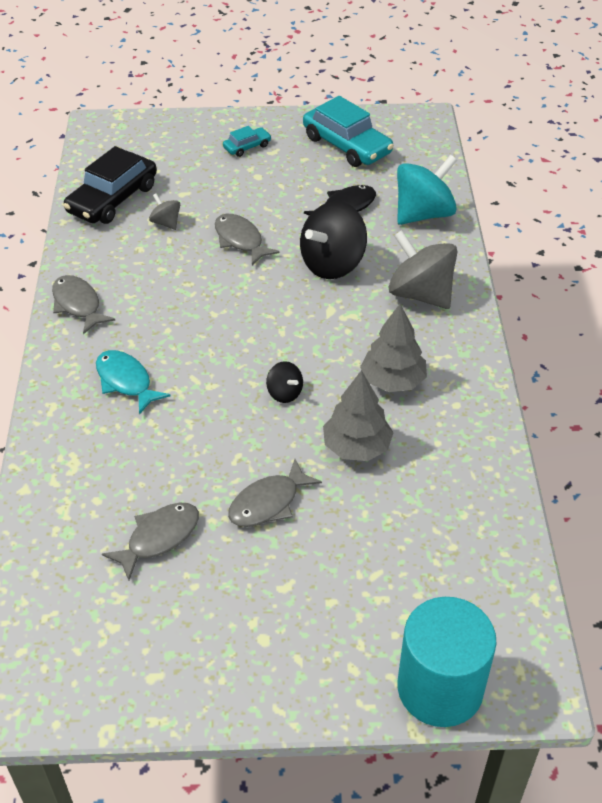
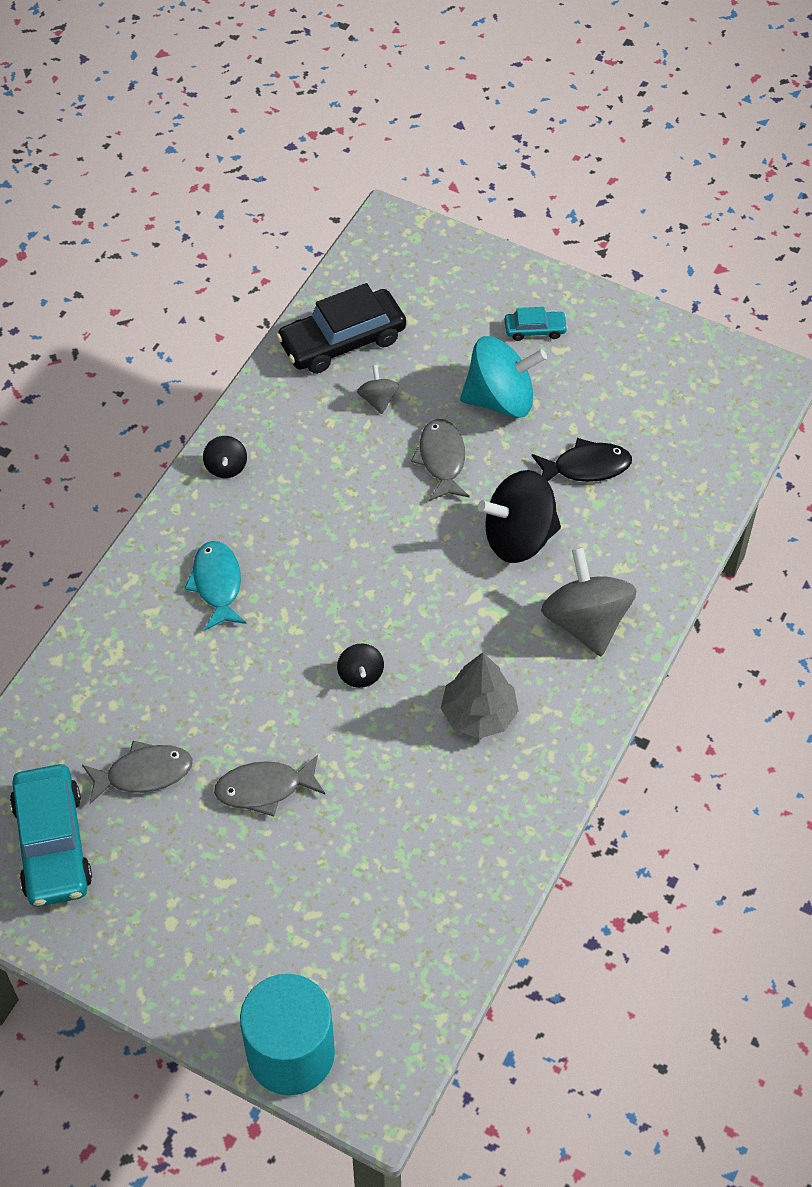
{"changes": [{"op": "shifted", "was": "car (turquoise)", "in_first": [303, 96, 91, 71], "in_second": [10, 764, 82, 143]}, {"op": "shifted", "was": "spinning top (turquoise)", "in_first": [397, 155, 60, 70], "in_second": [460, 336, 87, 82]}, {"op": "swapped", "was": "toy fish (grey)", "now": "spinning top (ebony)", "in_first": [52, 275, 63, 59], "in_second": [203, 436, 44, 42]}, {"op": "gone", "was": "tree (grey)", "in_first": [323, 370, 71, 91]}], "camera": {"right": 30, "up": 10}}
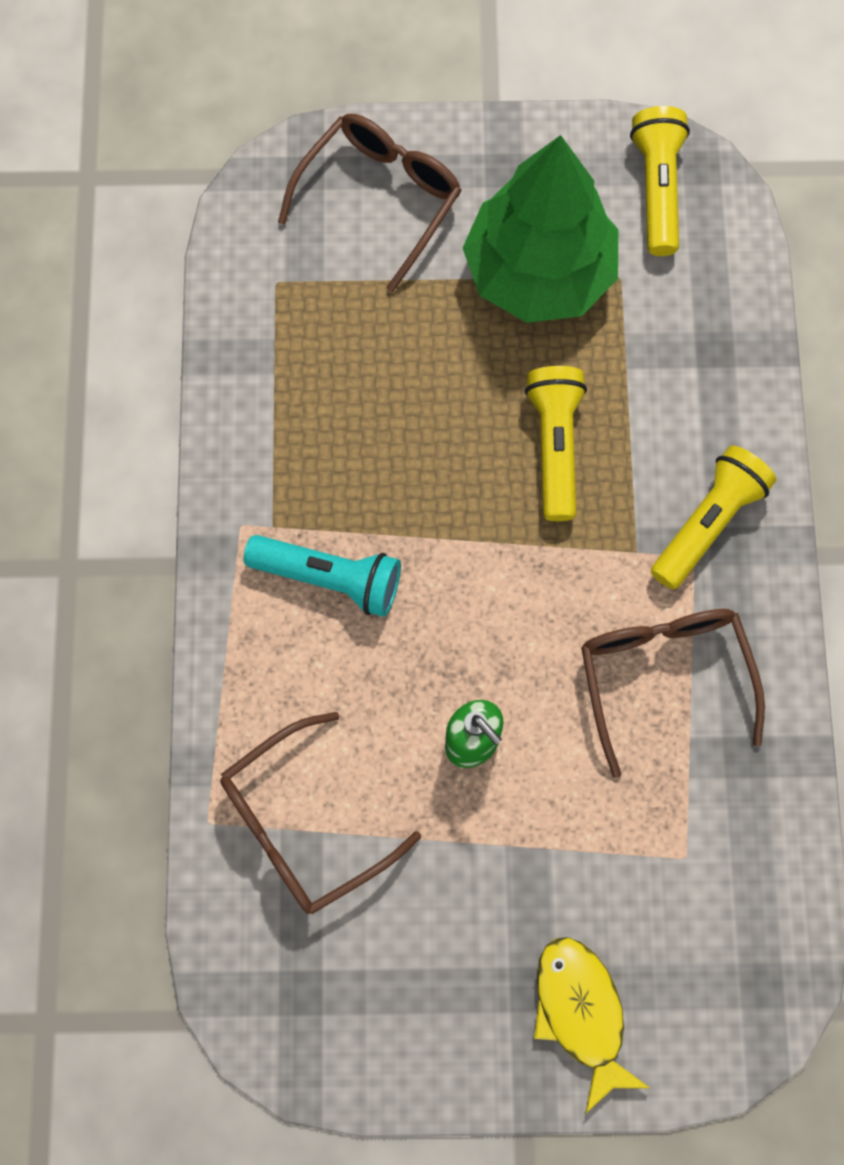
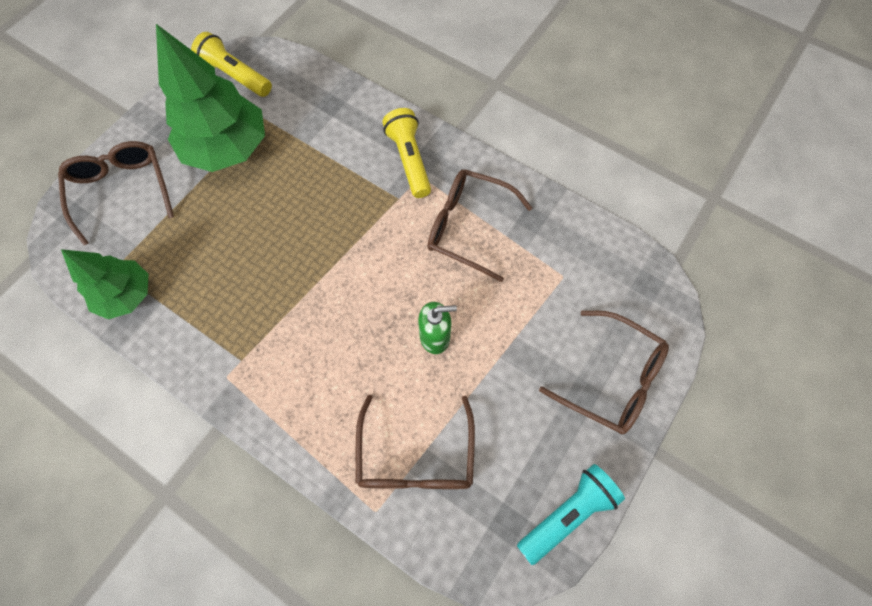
{"changes": [{"op": "gone", "was": "torch (yellow)", "in_first": [525, 366, 62, 155]}, {"op": "shifted", "was": "torch (turquoise)", "in_first": [244, 535, 157, 82], "in_second": [517, 464, 108, 101]}, {"op": "swapped", "was": "toy fish (yellow)", "now": "eyeglasses (russet)", "in_first": [534, 937, 115, 176], "in_second": [539, 311, 130, 123]}, {"op": "new", "now": "tree (emerald)", "in_second": [61, 249, 87, 70]}], "camera": {"right": -55, "up": -5}}
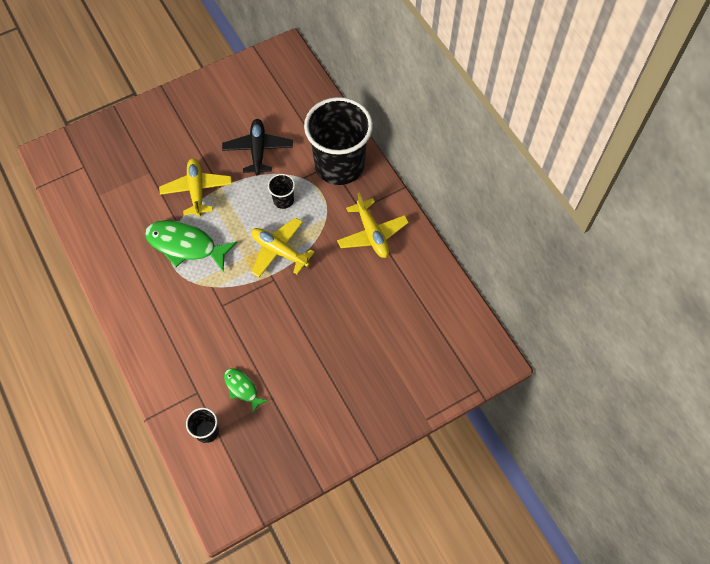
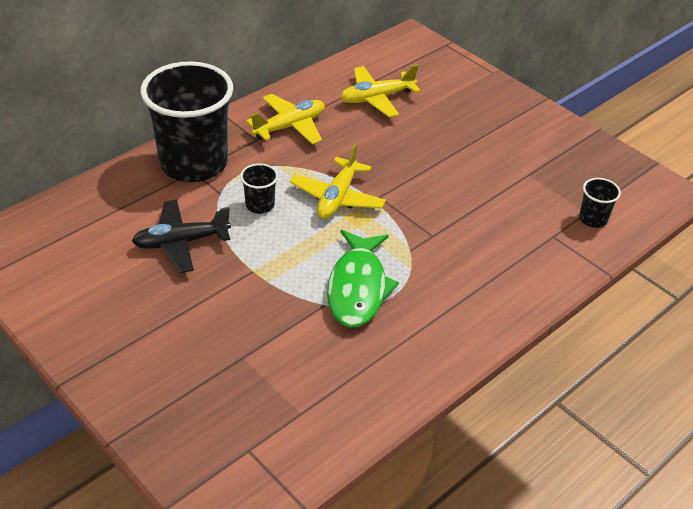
{"changes": [{"op": "shifted", "was": "toy plane (yellow)", "in_first": [159, 158, 73, 59], "in_second": [341, 64, 79, 54]}, {"op": "gone", "was": "toy fish (emerald)", "in_first": [224, 368, 45, 46]}], "camera": {"right": -105, "up": -20}}
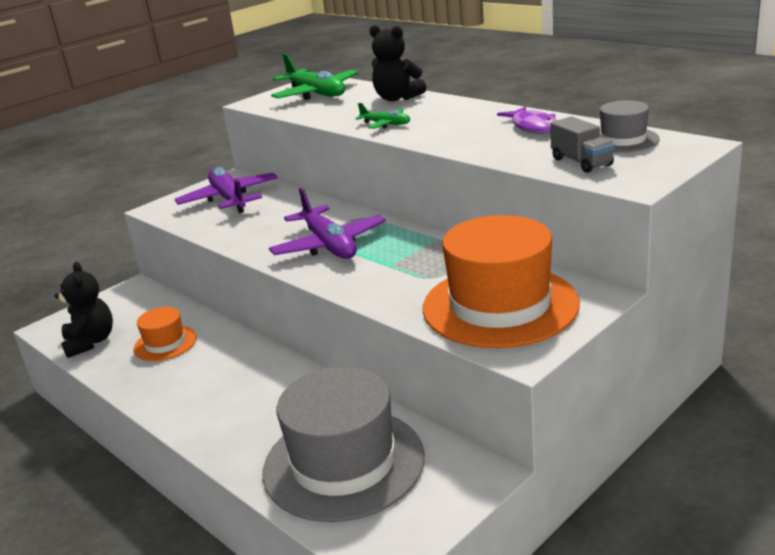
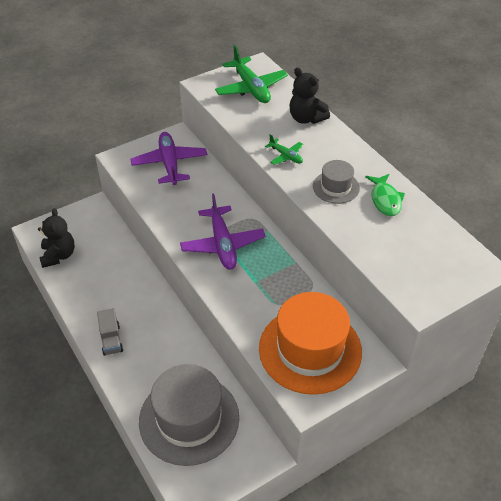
{"changes": [{"op": "shifted", "was": "top hat (grey)", "in_first": [600, 100, 60, 52], "in_second": [313, 160, 47, 44]}, {"op": "repainted", "was": "toy fish (purple)", "now": "toy fish (emerald)", "in_first": [497, 106, 60, 28], "in_second": [366, 174, 39, 42]}, {"op": "shifted", "was": "truck (grey)", "in_first": [550, 117, 65, 56], "in_second": [97, 308, 26, 48]}, {"op": "gone", "was": "top hat (orange-coloured)", "in_first": [133, 307, 64, 54]}], "camera": {"right": 10, "up": 20}}
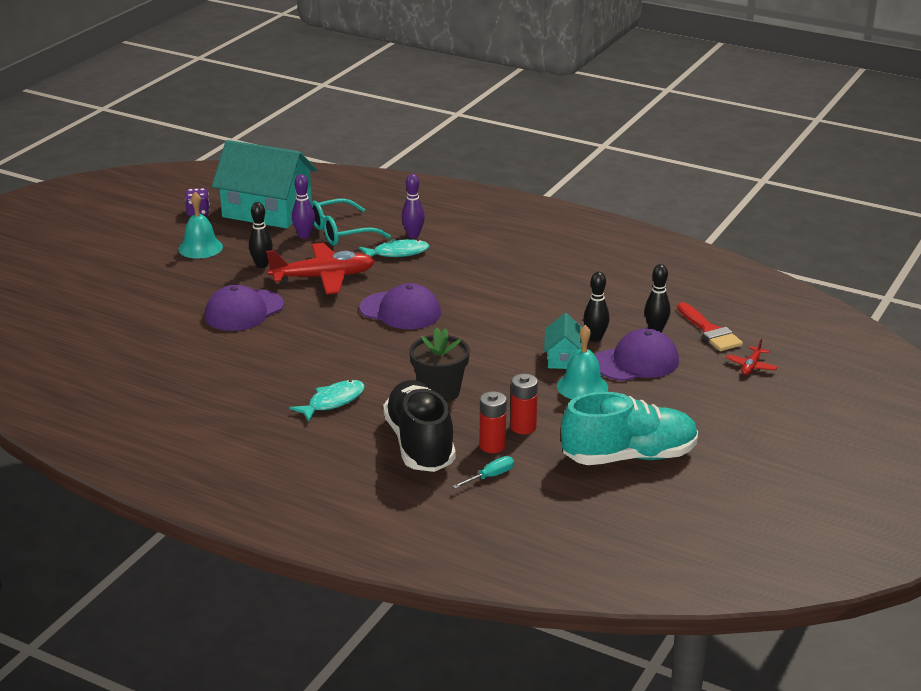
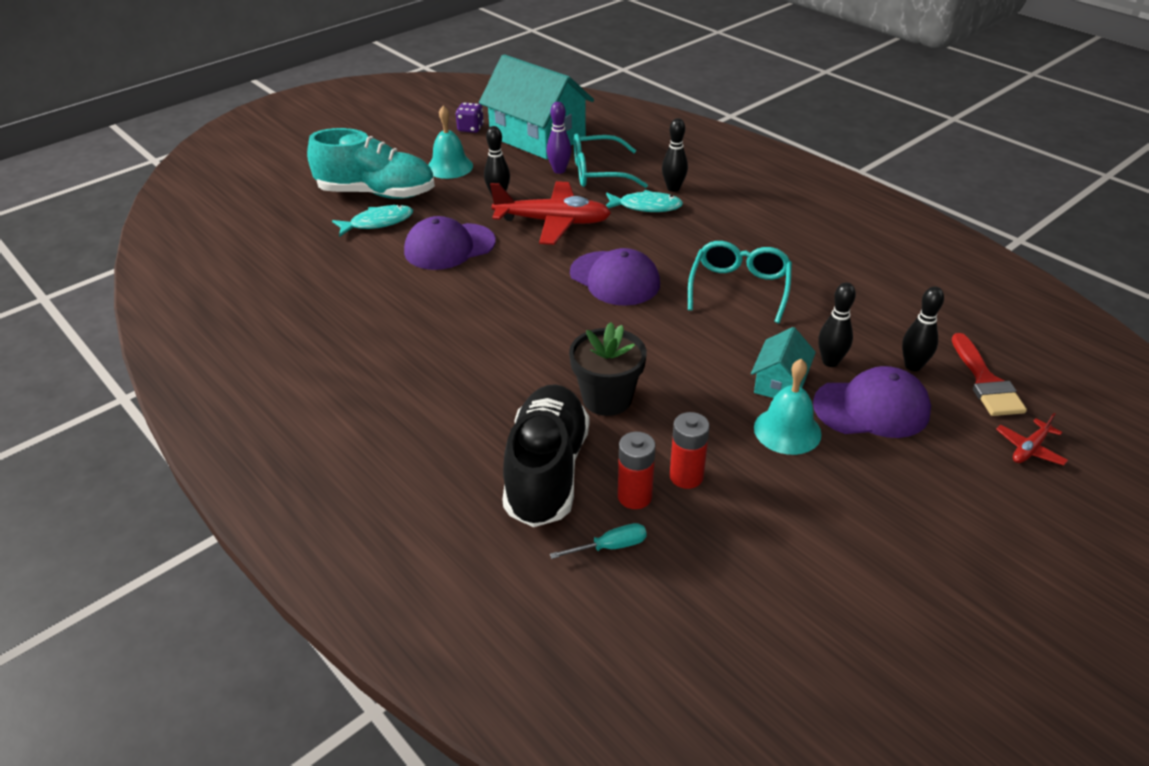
{"changes": [{"op": "repainted", "was": "bowling pin (purple)", "now": "bowling pin (ebony)", "in_first": [402, 174, 23, 64], "in_second": [662, 118, 26, 74]}, {"op": "shifted", "was": "toy fish (turquoise)", "in_first": [289, 380, 76, 42], "in_second": [332, 205, 81, 32]}, {"op": "shifted", "was": "sneaker (turquoise)", "in_first": [561, 392, 137, 73], "in_second": [307, 128, 128, 71]}, {"op": "new", "now": "eyeglasses (turquoise)", "in_second": [688, 241, 104, 82]}], "camera": {"right": 20, "up": 10}}
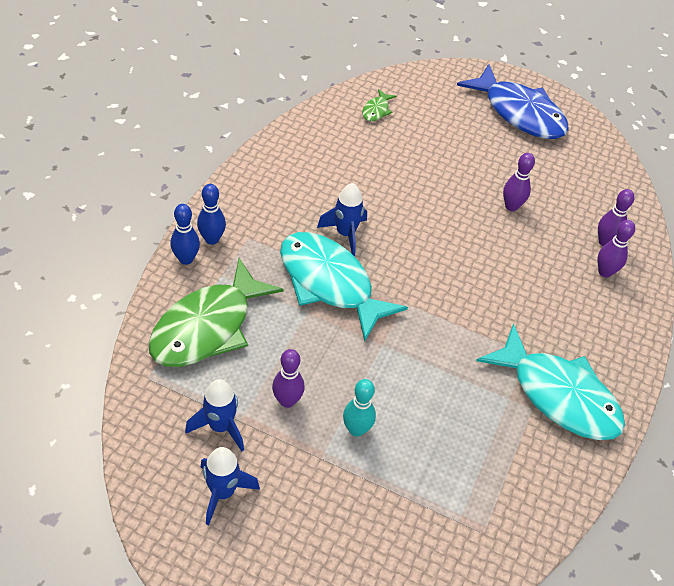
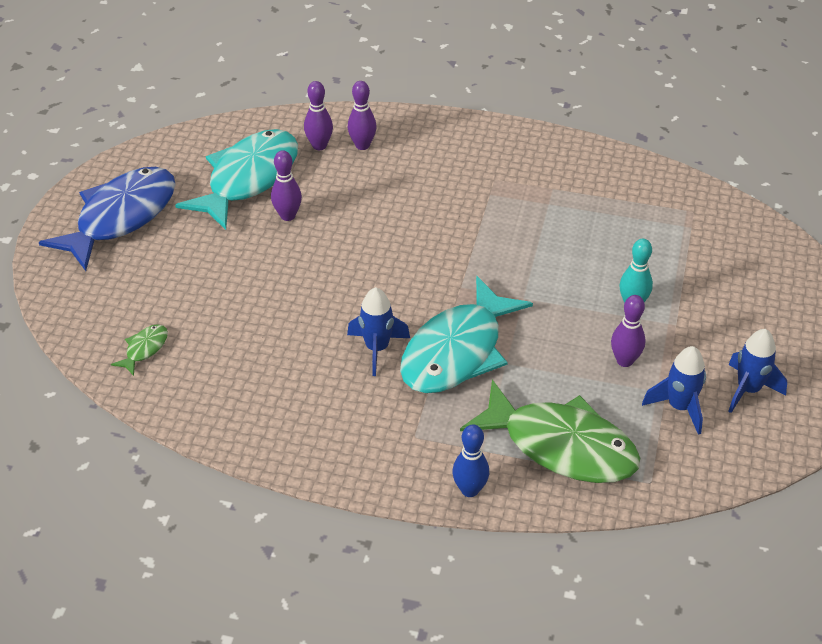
{"changes": [{"op": "rotated", "was": "toy fish (emerald)", "in_first": [362, 89, 34, 32], "in_second": [111, 324, 57, 52], "clockwise": -75}, {"op": "gone", "was": "bowling pin (royal blue)", "in_first": [197, 184, 29, 61]}, {"op": "shifted", "was": "toy fish (turquoise)", "in_first": [476, 323, 149, 117], "in_second": [175, 129, 123, 101]}], "camera": {"right": -95, "up": -5}}
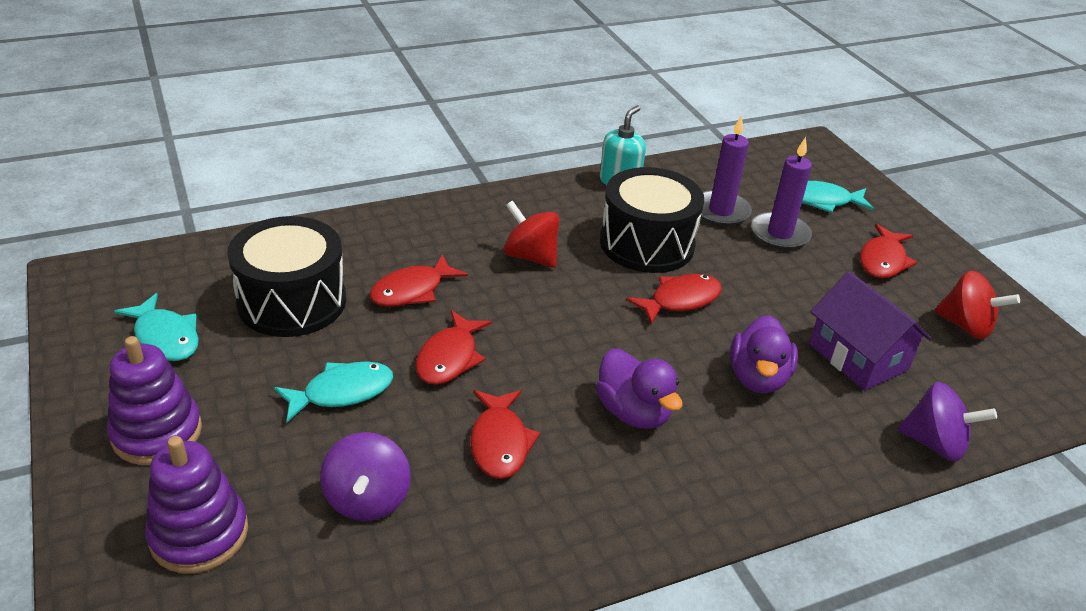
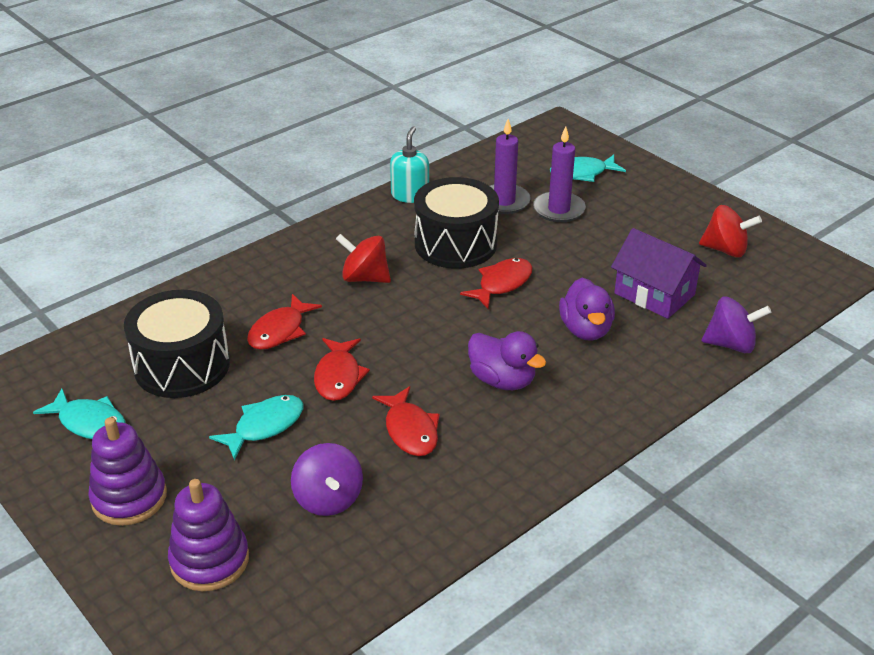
{"changes": [{"op": "gone", "was": "toy fish (scarlet)", "in_first": [860, 224, 57, 54]}], "camera": {"right": -15, "up": 0}}
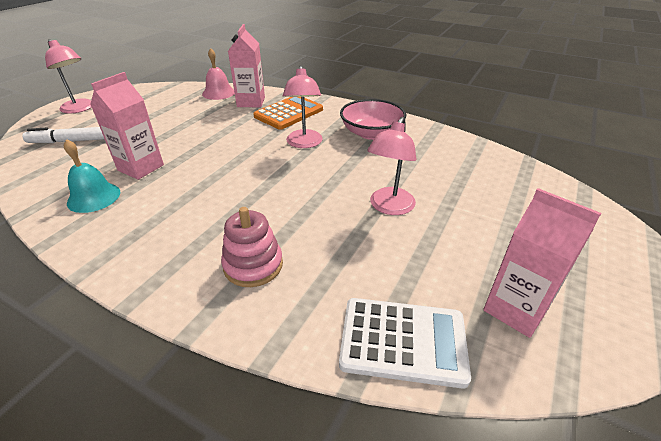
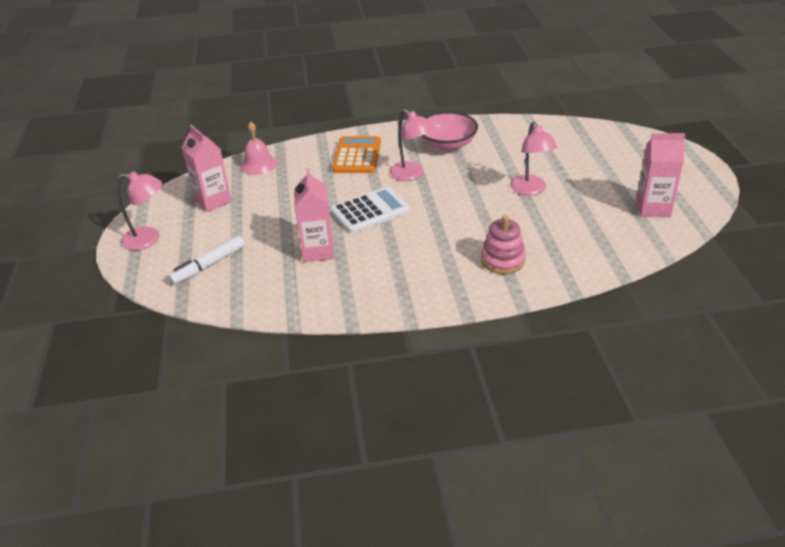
{"changes": [{"op": "shifted", "was": "milk carton (pink)", "in_first": [228, 24, 37, 83], "in_second": [181, 125, 51, 87]}, {"op": "gone", "was": "school bell (turquoise)", "in_first": [64, 139, 56, 74]}, {"op": "shifted", "was": "adding machine (pure white)", "in_first": [339, 298, 132, 91], "in_second": [331, 187, 79, 46]}], "camera": {"right": -35, "up": 0}}
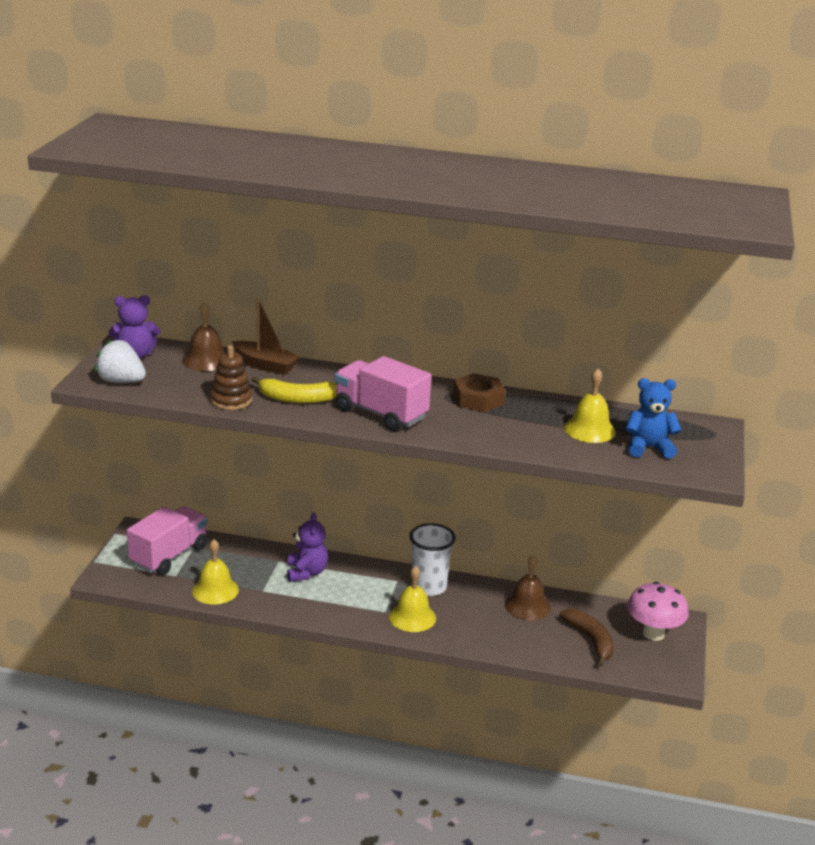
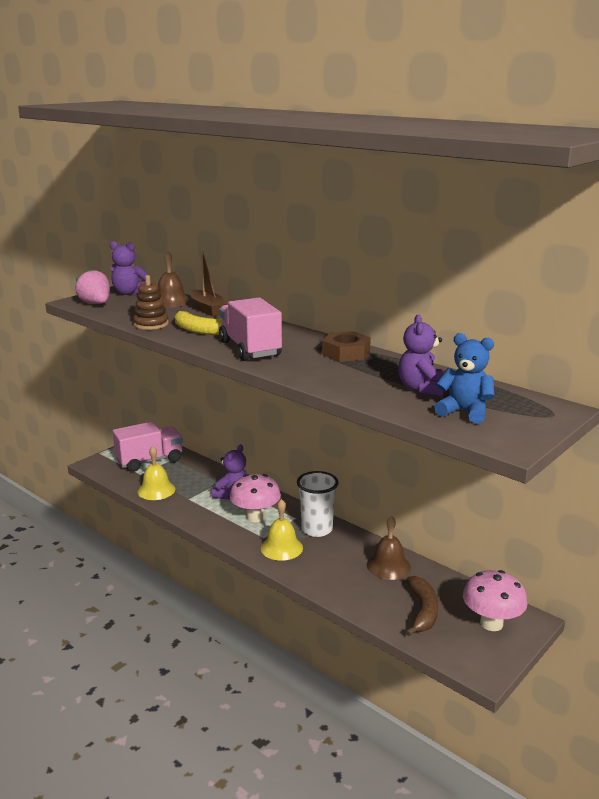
{"changes": [{"op": "repainted", "was": "toy strawberry (pure white)", "now": "toy strawberry (pink)", "in_first": [95, 340, 51, 43], "in_second": [75, 269, 35, 35]}, {"op": "swapped", "was": "school bell (yellow)", "now": "teddy bear (purple)", "in_first": [564, 368, 52, 75], "in_second": [398, 314, 47, 83]}, {"op": "new", "now": "fungus (pink)", "in_second": [230, 474, 51, 48]}], "camera": {"right": 30, "up": -5}}
